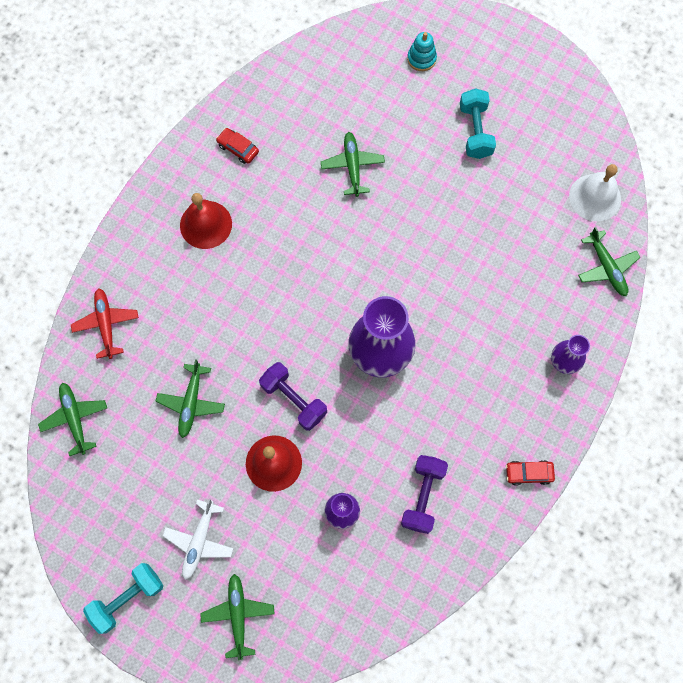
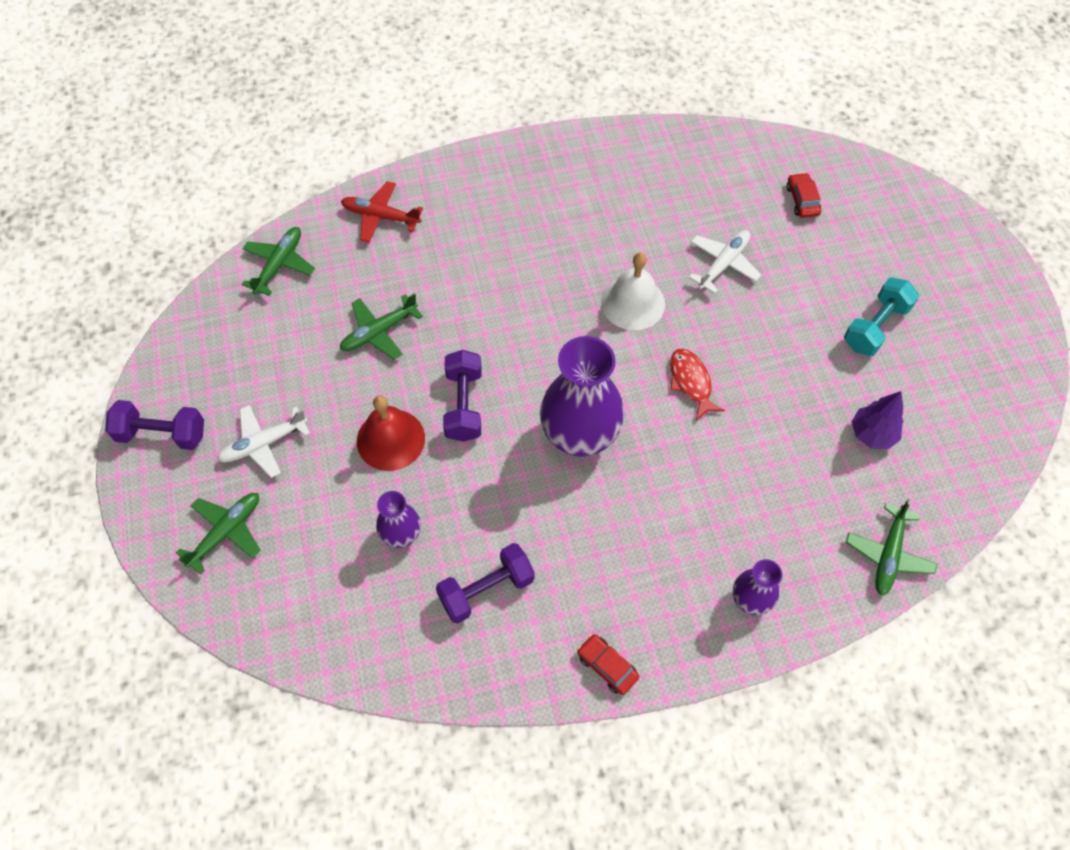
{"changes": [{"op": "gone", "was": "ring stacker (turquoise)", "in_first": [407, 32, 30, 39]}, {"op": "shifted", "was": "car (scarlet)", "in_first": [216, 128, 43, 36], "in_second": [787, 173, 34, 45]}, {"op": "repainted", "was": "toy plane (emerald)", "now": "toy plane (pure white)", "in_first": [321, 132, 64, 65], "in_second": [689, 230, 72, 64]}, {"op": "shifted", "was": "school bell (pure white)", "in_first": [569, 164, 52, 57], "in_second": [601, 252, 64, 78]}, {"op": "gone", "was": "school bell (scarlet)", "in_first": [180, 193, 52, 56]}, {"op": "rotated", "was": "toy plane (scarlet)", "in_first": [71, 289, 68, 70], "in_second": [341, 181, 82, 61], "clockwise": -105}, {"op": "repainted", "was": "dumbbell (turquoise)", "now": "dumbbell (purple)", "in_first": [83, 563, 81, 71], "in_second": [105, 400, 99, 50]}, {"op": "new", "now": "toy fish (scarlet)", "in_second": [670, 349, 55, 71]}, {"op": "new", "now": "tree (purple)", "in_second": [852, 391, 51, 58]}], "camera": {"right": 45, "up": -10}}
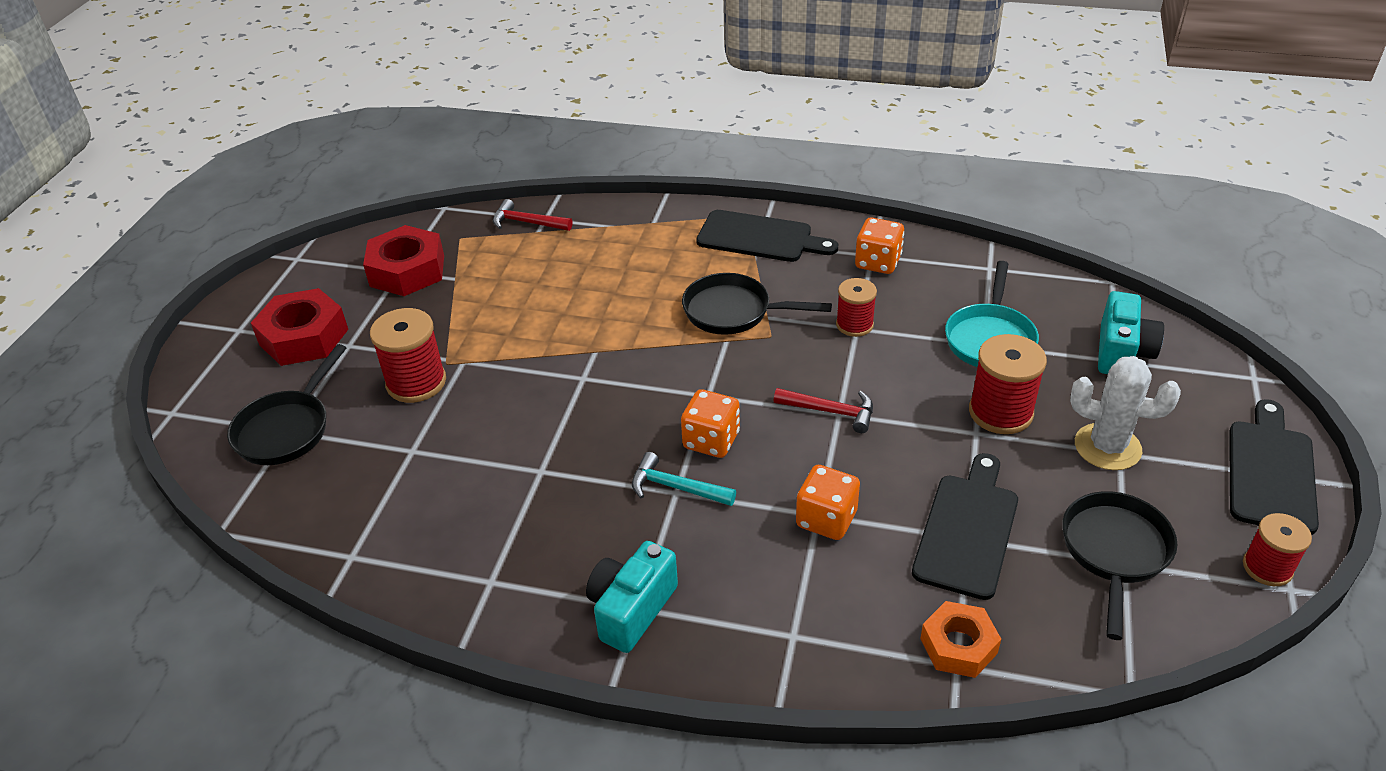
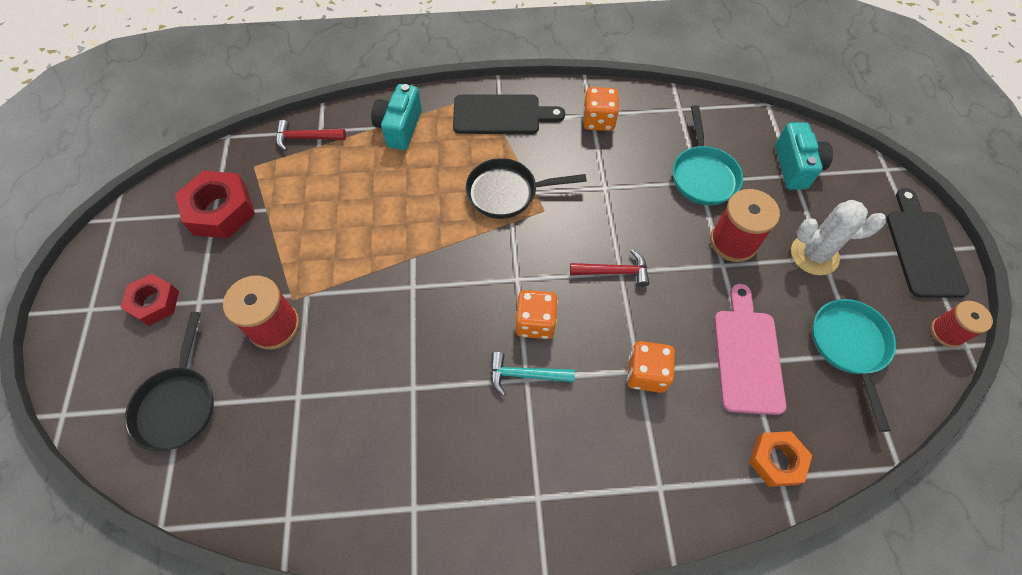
{"changes": [{"op": "gone", "was": "spool (scarlet)", "in_first": [836, 278, 41, 59]}, {"op": "scaled", "was": "nut (scarlet)", "in_first": [251, 288, 97, 78], "in_second": [121, 274, 58, 52], "ratio": 0.65}, {"op": "repainted", "was": "cutting board (ebony)", "now": "cutting board (pink)", "in_first": [912, 453, 106, 147], "in_second": [714, 284, 72, 131]}, {"op": "repainted", "was": "frying pan (ebony)", "now": "frying pan (turquoise)", "in_first": [1062, 491, 115, 149], "in_second": [812, 299, 84, 133]}, {"op": "shifted", "was": "photo camera (turquoise)", "in_first": [586, 541, 92, 112], "in_second": [371, 84, 51, 66]}], "camera": {"right": -20, "up": 20}}
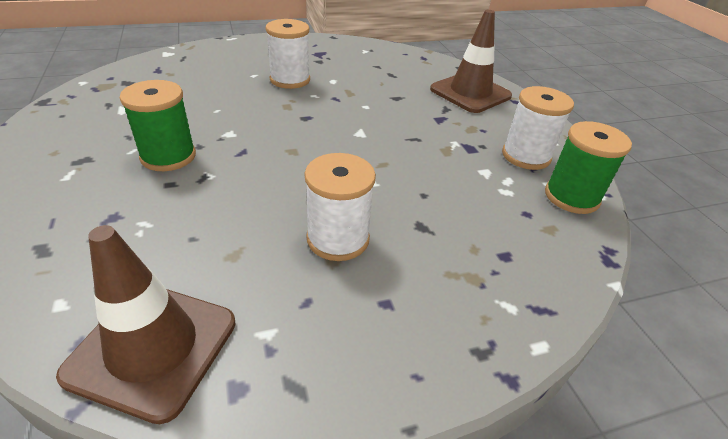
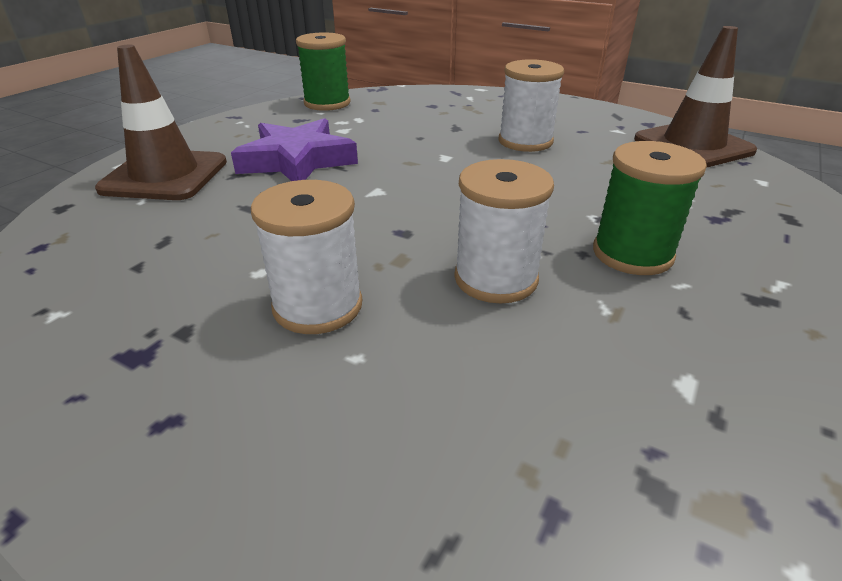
{"changes": [{"op": "shifted", "was": "spool (pure white)", "in_first": [502, 86, 72, 84], "in_second": [454, 159, 100, 144]}, {"op": "new", "now": "star (purple)", "in_second": [231, 118, 127, 63]}], "camera": {"right": -130, "up": -5}}
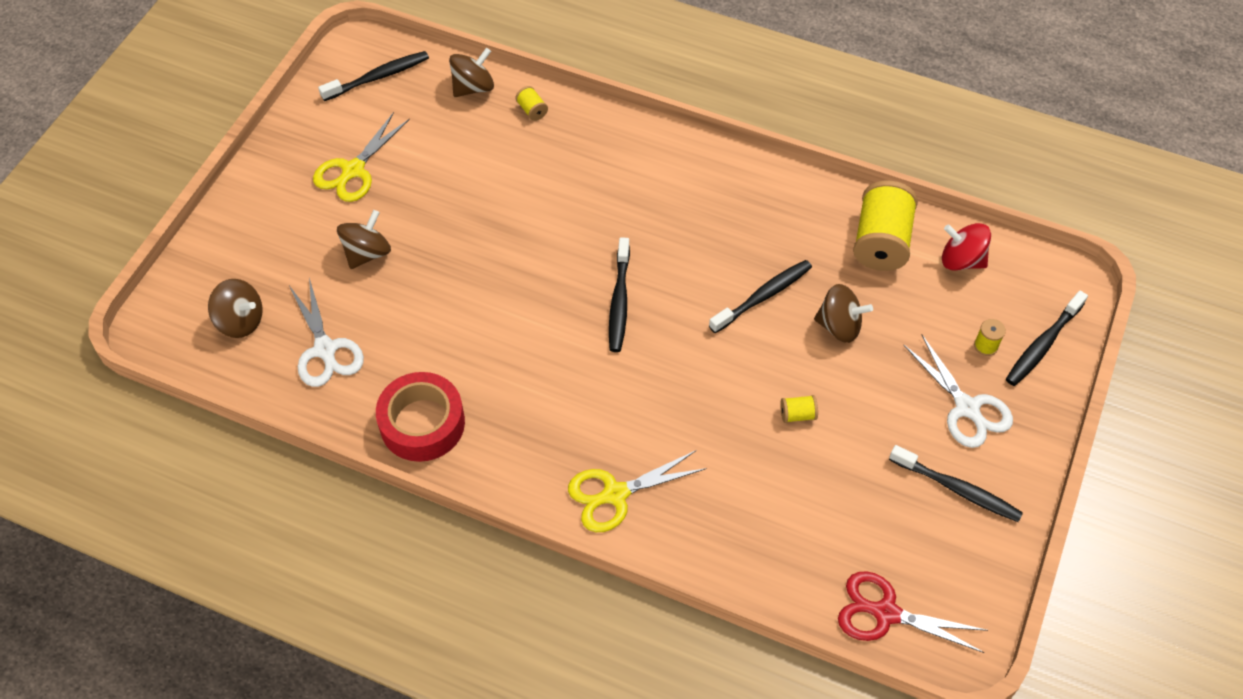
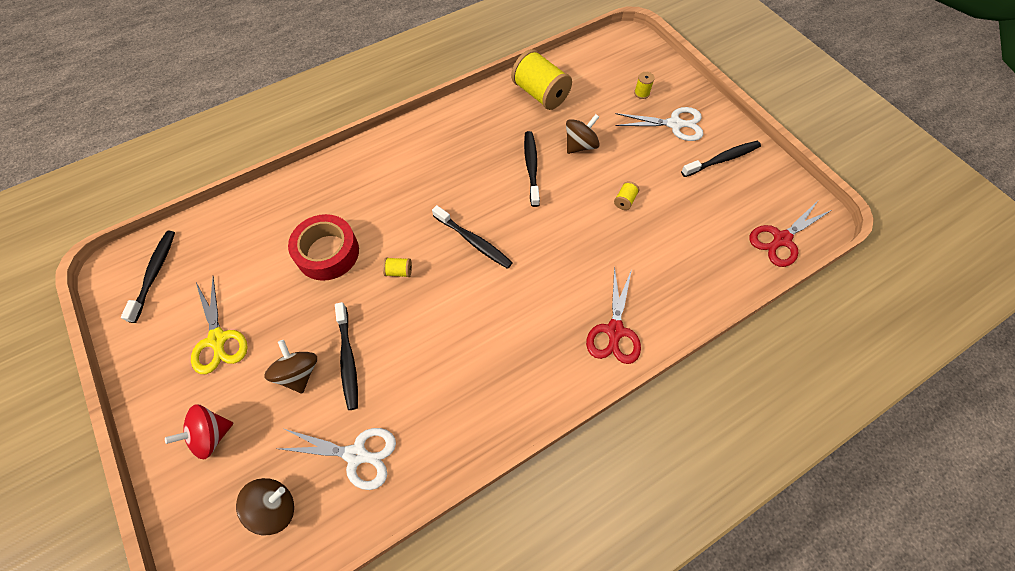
{"changes": [{"op": "gone", "was": "spinning top (russet)", "in_first": [449, 48, 45, 49]}, {"op": "shifted", "was": "spool (yellow)", "in_first": [515, 86, 33, 35], "in_second": [383, 257, 29, 20]}, {"op": "shifted", "was": "spinning top (scarlet)", "in_first": [942, 223, 49, 47], "in_second": [165, 404, 68, 56]}, {"op": "shifted", "was": "tooth brush (ebony)", "in_first": [1006, 290, 82, 96], "in_second": [335, 302, 23, 108]}, {"op": "shifted", "was": "sticky tape (scarlet)", "in_first": [376, 372, 89, 90], "in_second": [288, 214, 71, 67]}, {"op": "repainted", "was": "scissors (yellow)", "now": "scissors (scarlet)", "in_first": [568, 450, 139, 82], "in_second": [586, 266, 55, 98]}], "camera": {"right": -55, "up": 5}}
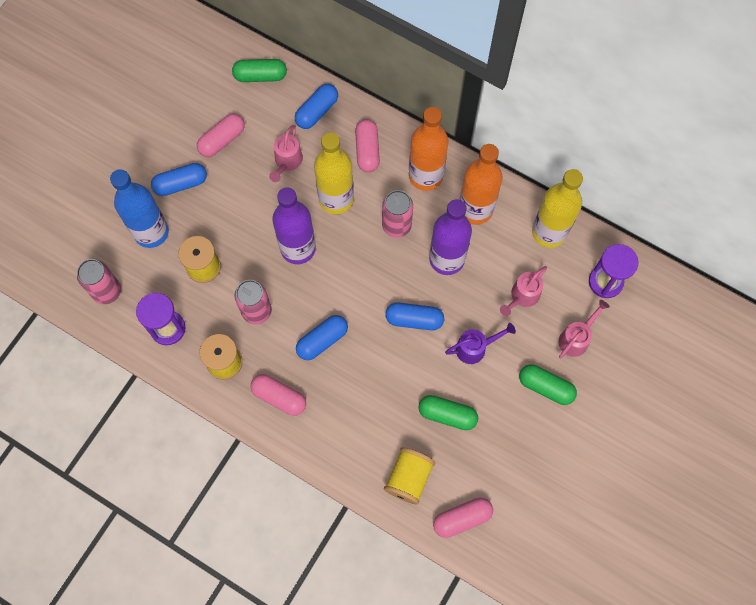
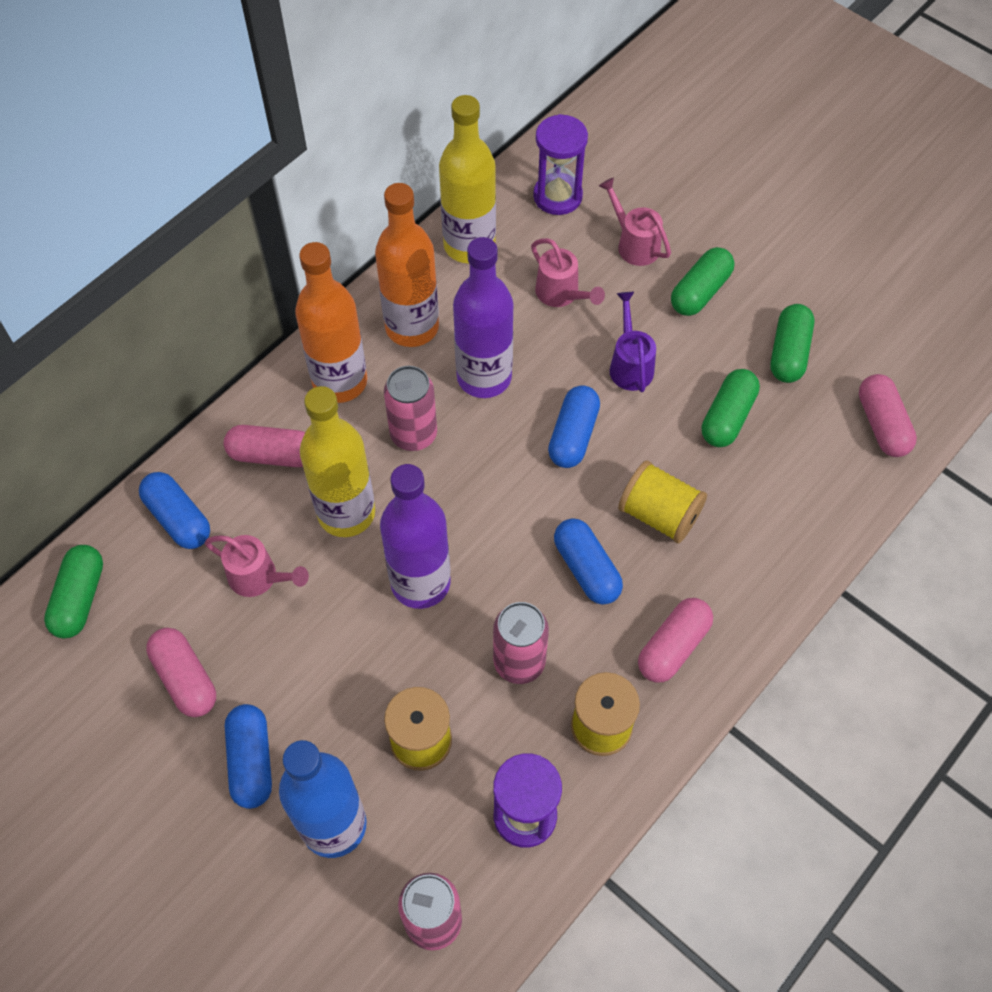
{"changes": [{"op": "shifted", "was": "spool (yellow)", "in_first": [384, 447, 51, 58], "in_second": [618, 460, 89, 83]}, {"op": "new", "now": "pill (emerald)", "in_second": [771, 304, 43, 79]}], "camera": {"right": -80, "up": -10}}
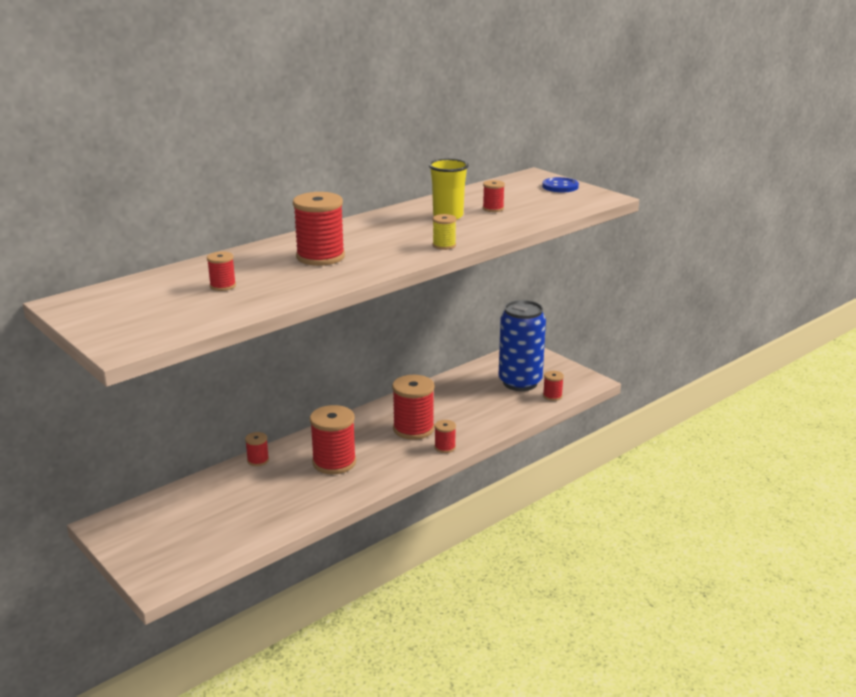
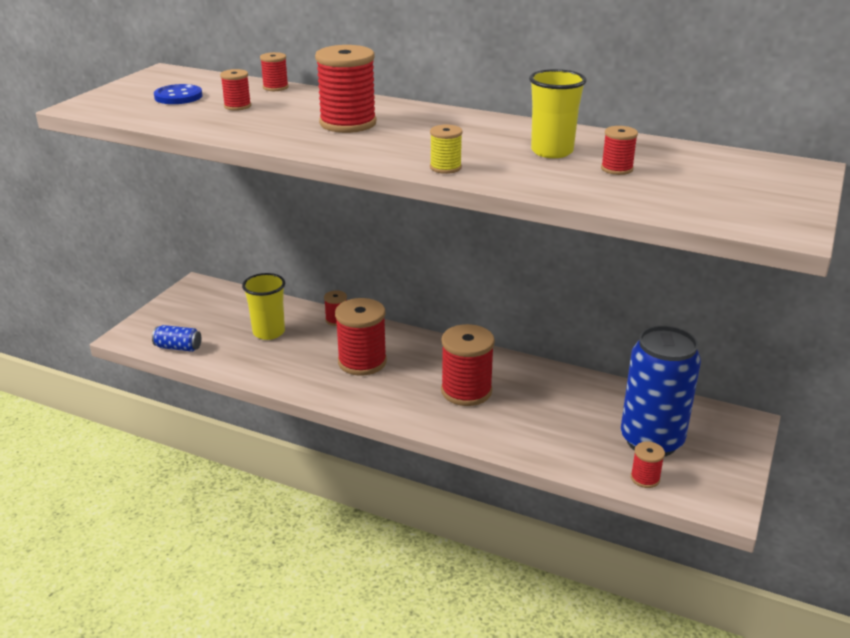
{"changes": [{"op": "shifted", "was": "button (royal blue)", "in_first": [542, 177, 37, 15], "in_second": [154, 84, 48, 20]}, {"op": "shifted", "was": "spool (scarlet)", "in_first": [434, 420, 22, 33], "in_second": [260, 52, 29, 39]}, {"op": "new", "now": "tumbler (yellow)", "in_second": [242, 273, 43, 67]}, {"op": "new", "now": "can (royal blue)", "in_second": [152, 325, 49, 27]}], "camera": {"right": 65, "up": 5}}
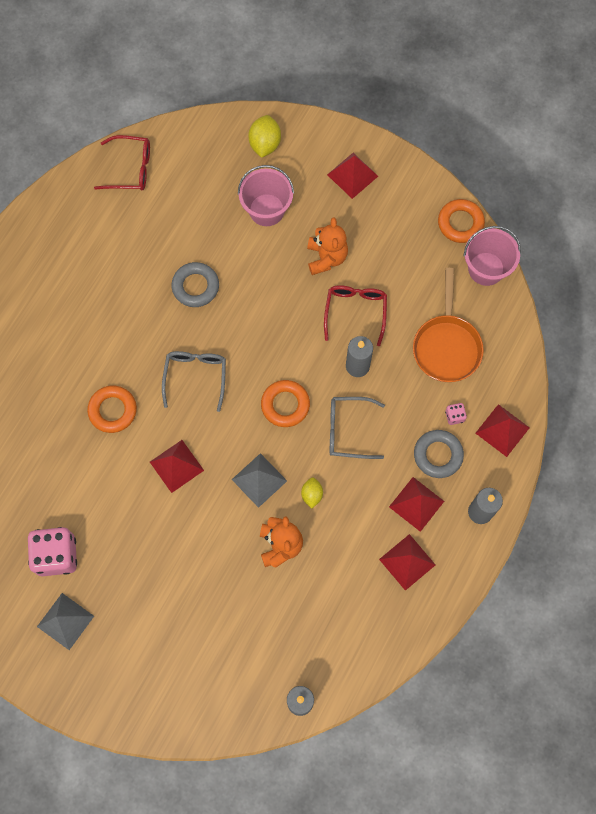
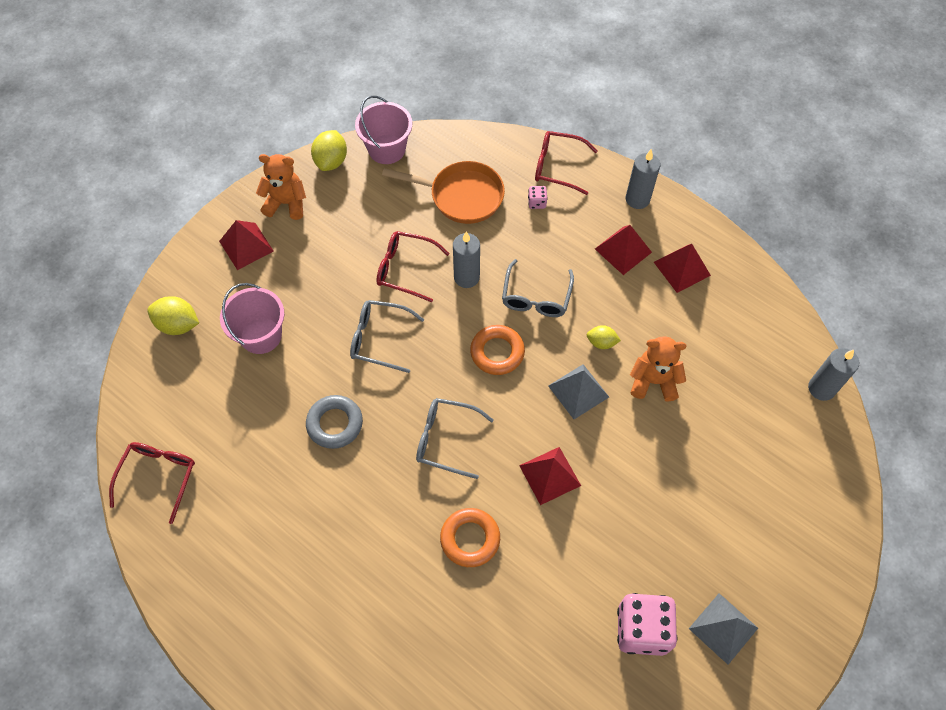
{"changes": [{"op": "swapped", "was": "hoop (orange-coloured)", "now": "citrus fruit (yellow)", "in_first": [438, 199, 47, 44], "in_second": [311, 130, 36, 41]}, {"op": "shifted", "was": "teddy bear (orange-coloured)", "in_first": [307, 217, 41, 58], "in_second": [256, 154, 50, 66]}, {"op": "swapped", "was": "solid pyramid (scarlet)", "now": "eyeglasses (scarlet)", "in_first": [476, 404, 54, 53], "in_second": [535, 131, 63, 64]}, {"op": "gone", "was": "hoop (grey)", "in_first": [414, 430, 50, 48]}, {"op": "new", "now": "eyeglasses (grey)", "in_second": [350, 300, 74, 73]}], "camera": {"right": -80, "up": -10}}
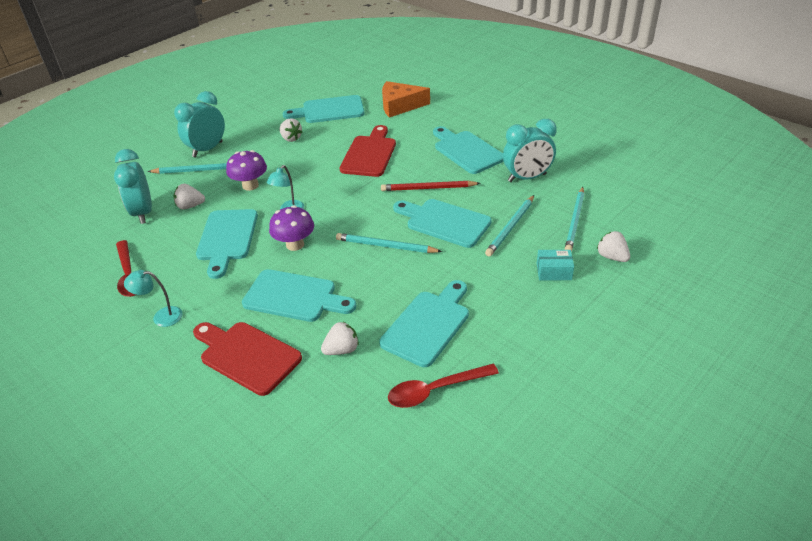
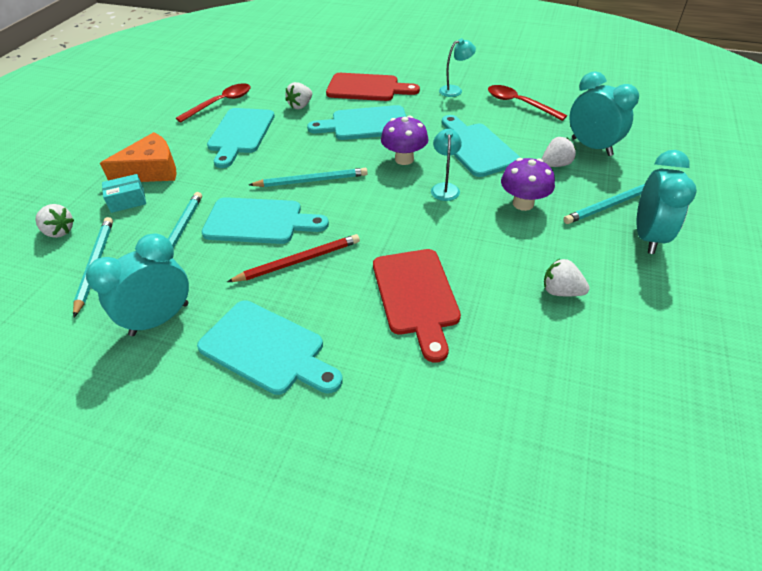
{"changes": [{"op": "shifted", "was": "cheese (orange-coloured)", "in_first": [382, 81, 48, 37], "in_second": [100, 132, 77, 50]}, {"op": "gone", "was": "cutting board (turquoise)", "in_first": [283, 95, 82, 28]}], "camera": {"right": 155, "up": 5}}
